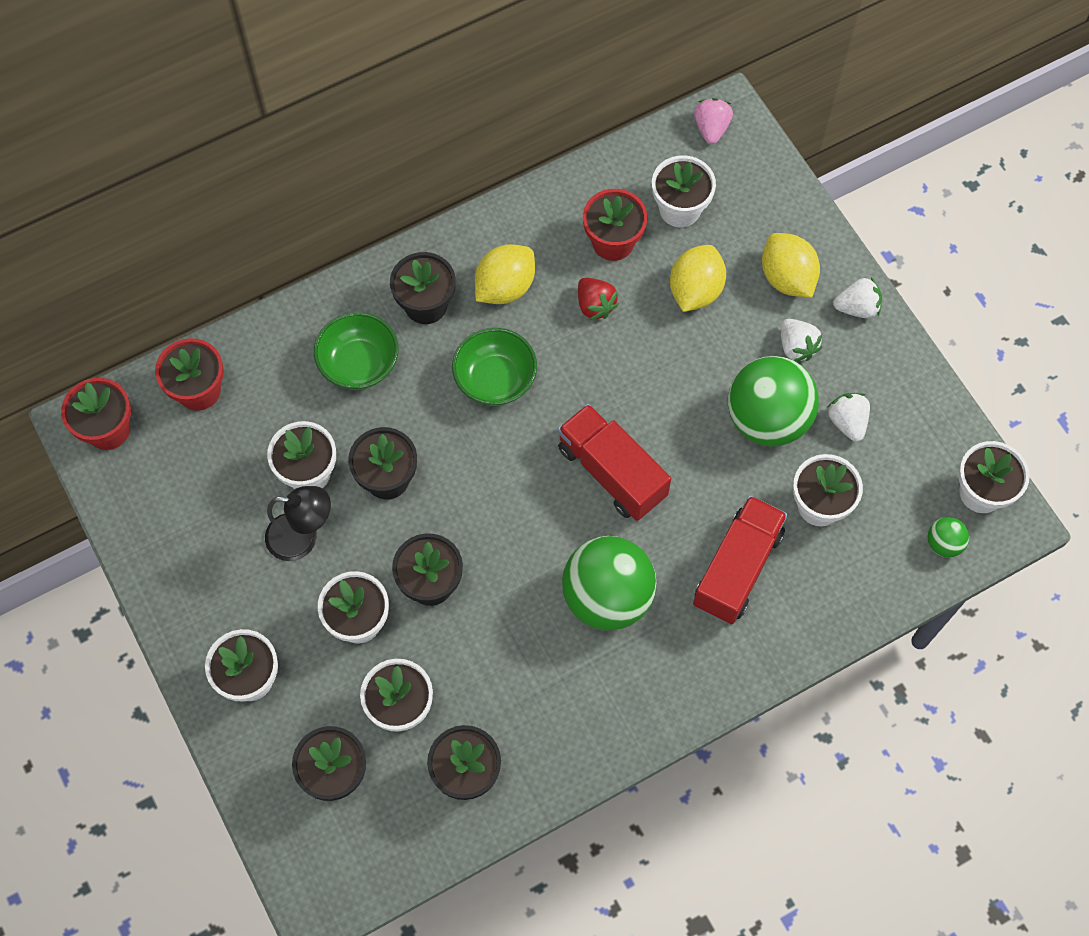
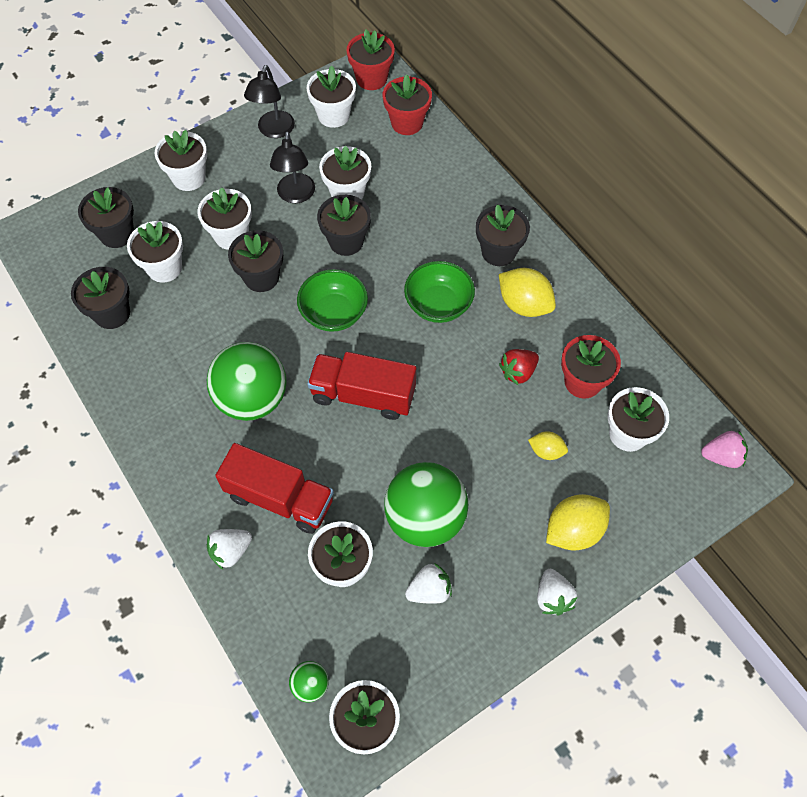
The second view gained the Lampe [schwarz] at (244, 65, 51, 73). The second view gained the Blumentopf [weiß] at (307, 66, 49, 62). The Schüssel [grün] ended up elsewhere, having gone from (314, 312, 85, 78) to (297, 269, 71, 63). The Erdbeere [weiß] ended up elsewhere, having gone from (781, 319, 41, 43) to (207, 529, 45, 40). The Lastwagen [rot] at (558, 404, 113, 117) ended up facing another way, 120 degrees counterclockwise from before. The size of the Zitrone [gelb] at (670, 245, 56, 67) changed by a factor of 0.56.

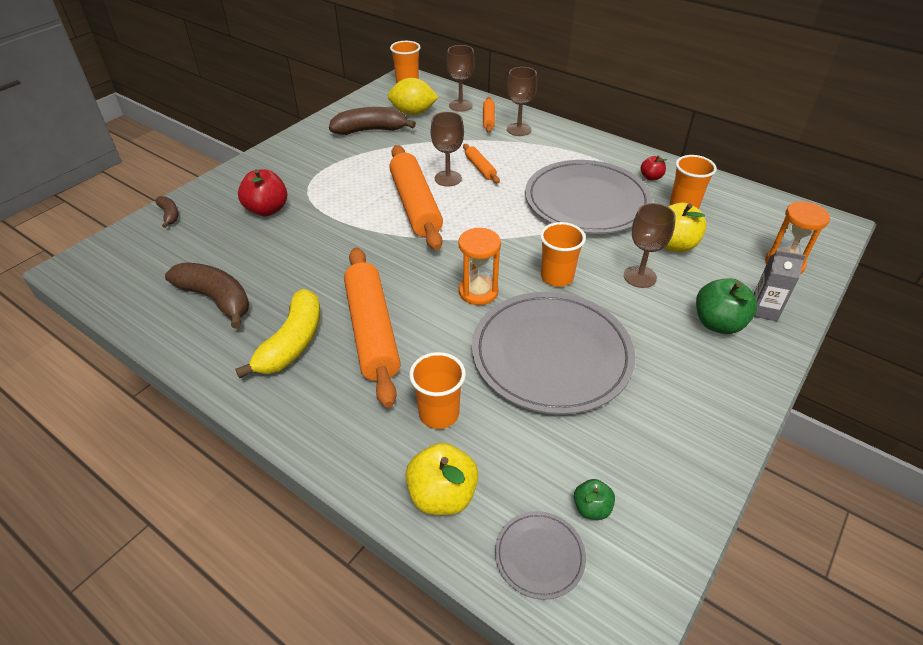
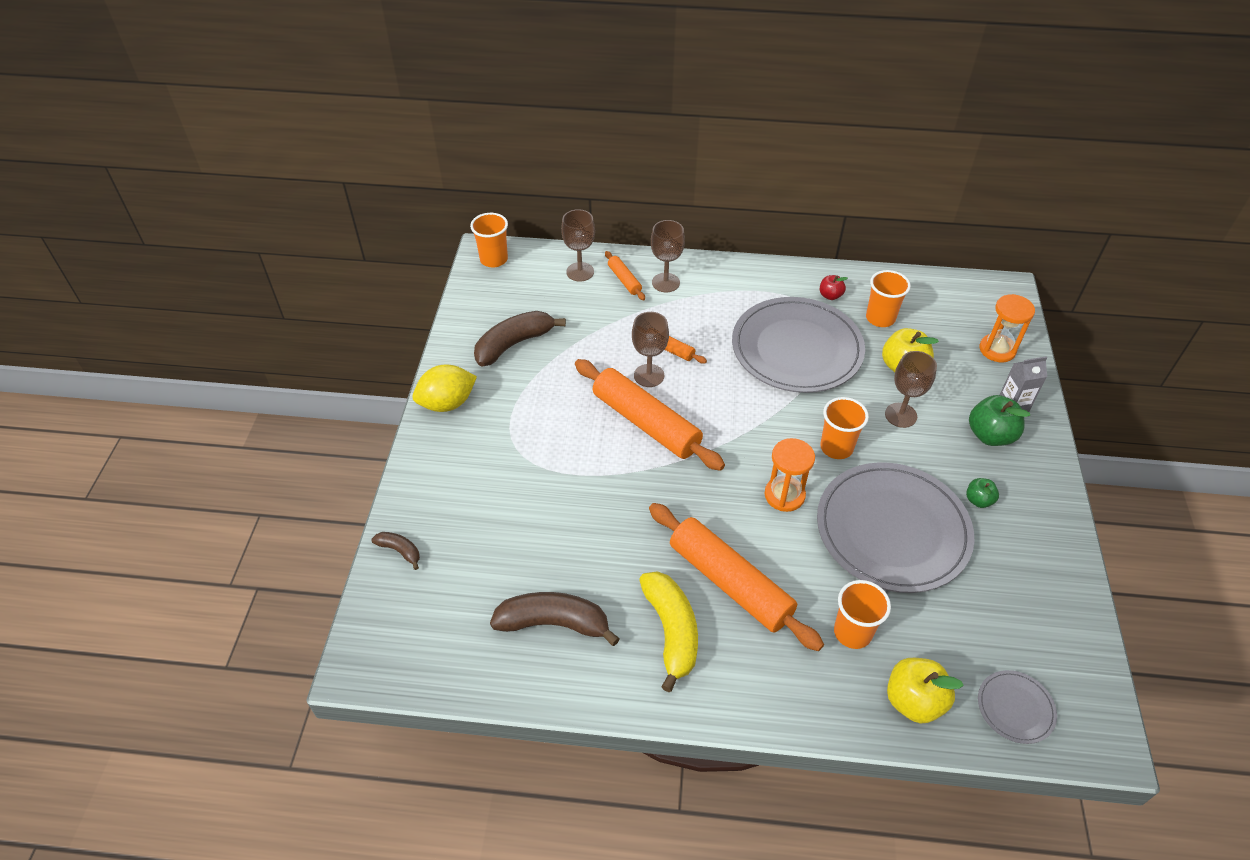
The second view lost the Apfel [rot] at (238, 169, 49, 47). The Zitrone [gelb] ended up elsewhere, having gone from (388, 78, 50, 37) to (412, 365, 65, 47). The Apfel [grün] ended up elsewhere, having gone from (574, 479, 41, 41) to (966, 478, 33, 30).

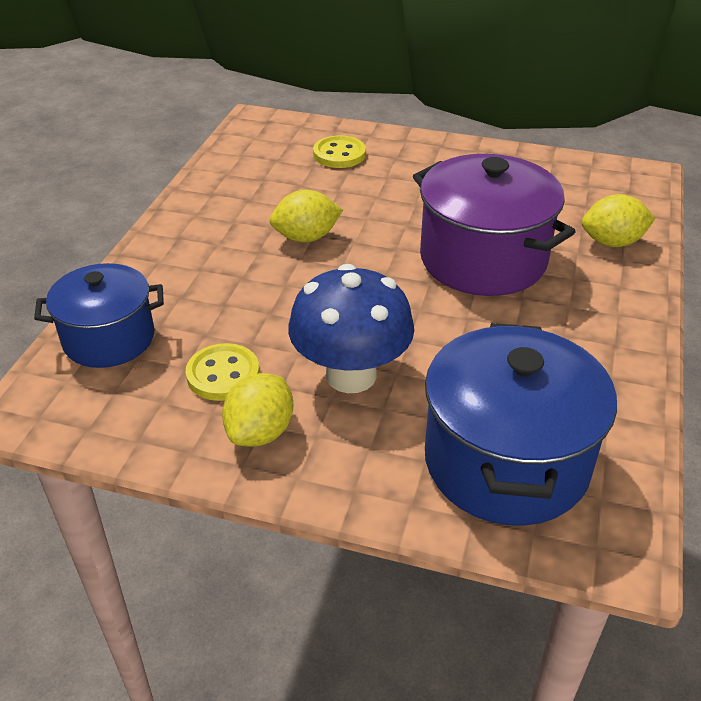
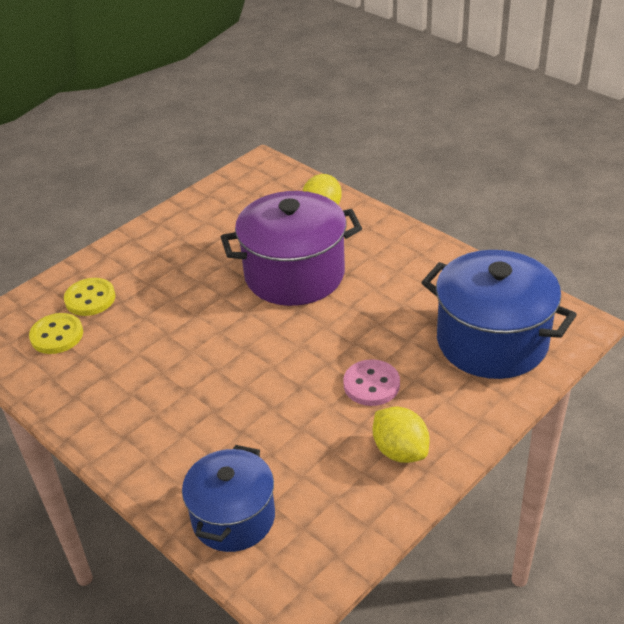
The second view lost the Zitrone [gelb] at (269, 190, 74, 53). The Knopf [gelb] ended up elsewhere, having gone from (186, 343, 74, 58) to (29, 313, 54, 41). Where the Pilz [blau] stood at (288, 264, 126, 129), the Knopf [rosa] came to stand at (343, 359, 57, 47).

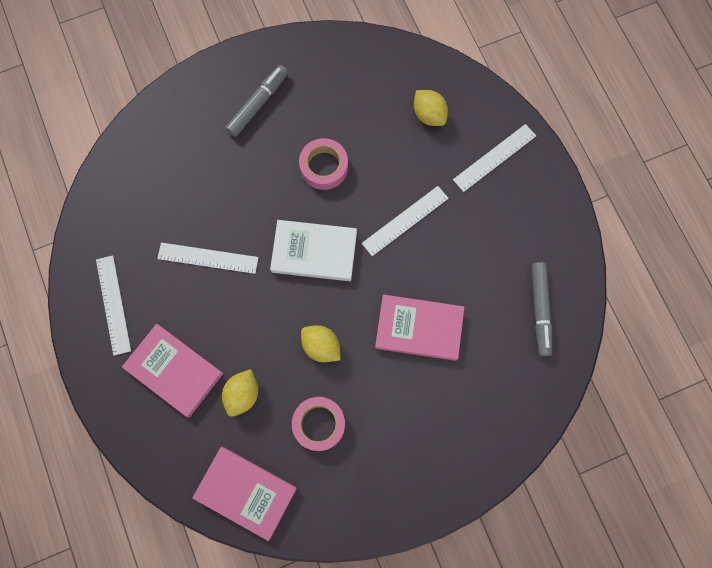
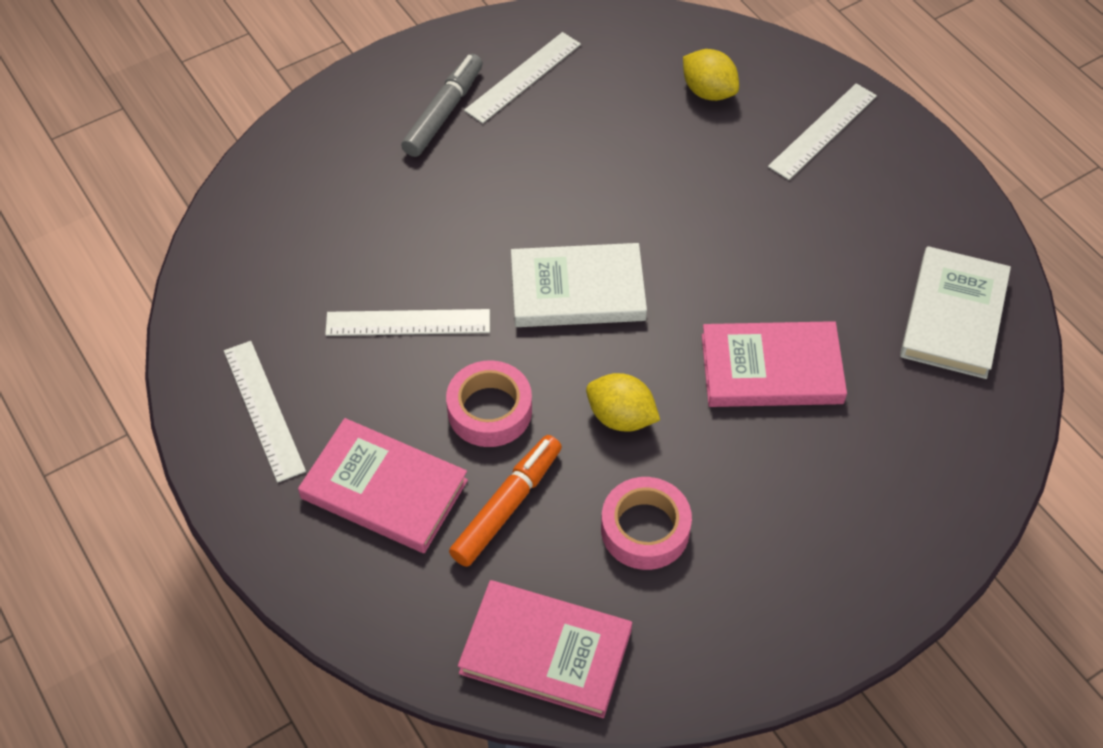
The Klebeband [rosa] ended up elsewhere, having gone from (299, 138, 49, 52) to (446, 360, 86, 87). The Lineal [weiß] ended up elsewhere, having gone from (362, 186, 87, 70) to (464, 32, 117, 92). Where the Zitrone [gelb] stood at (222, 369, 36, 48), the Filzstift [orange] came to stand at (449, 435, 113, 132). Where the Filzstift [grau] stood at (531, 262, 21, 94), the Buch [weiß] came to stand at (900, 246, 111, 133).

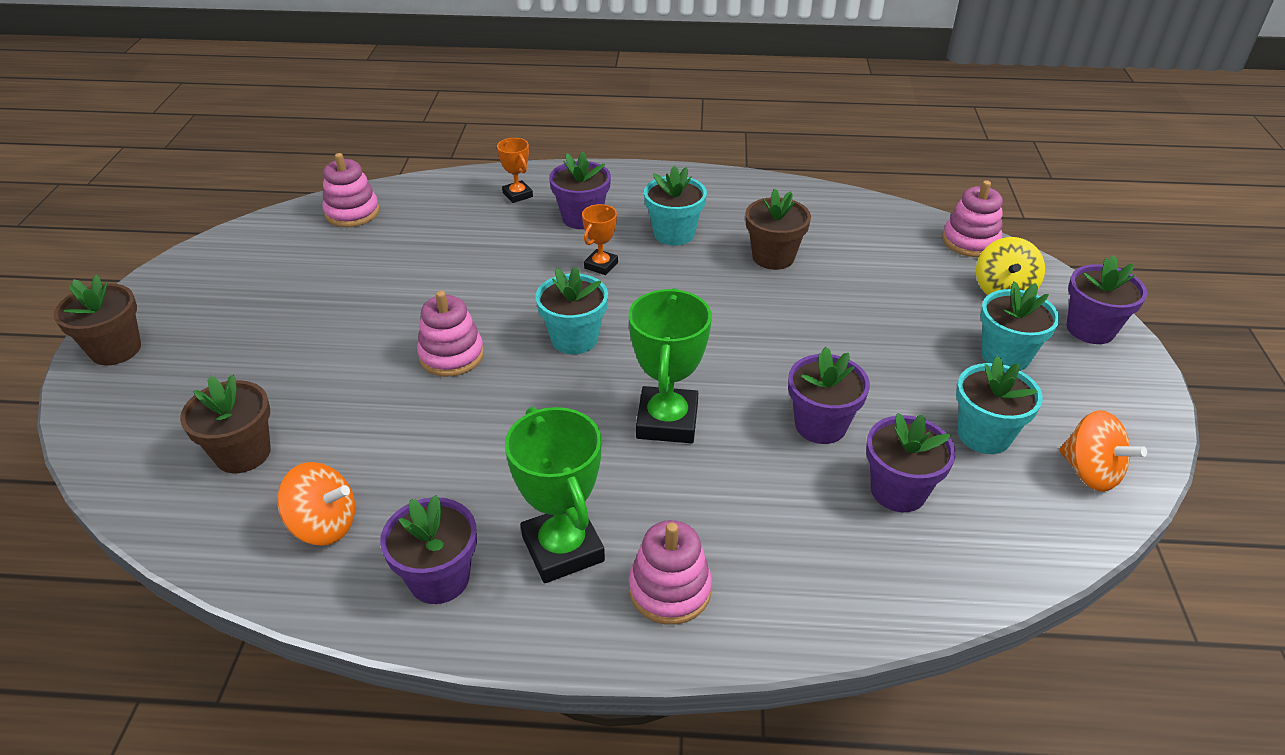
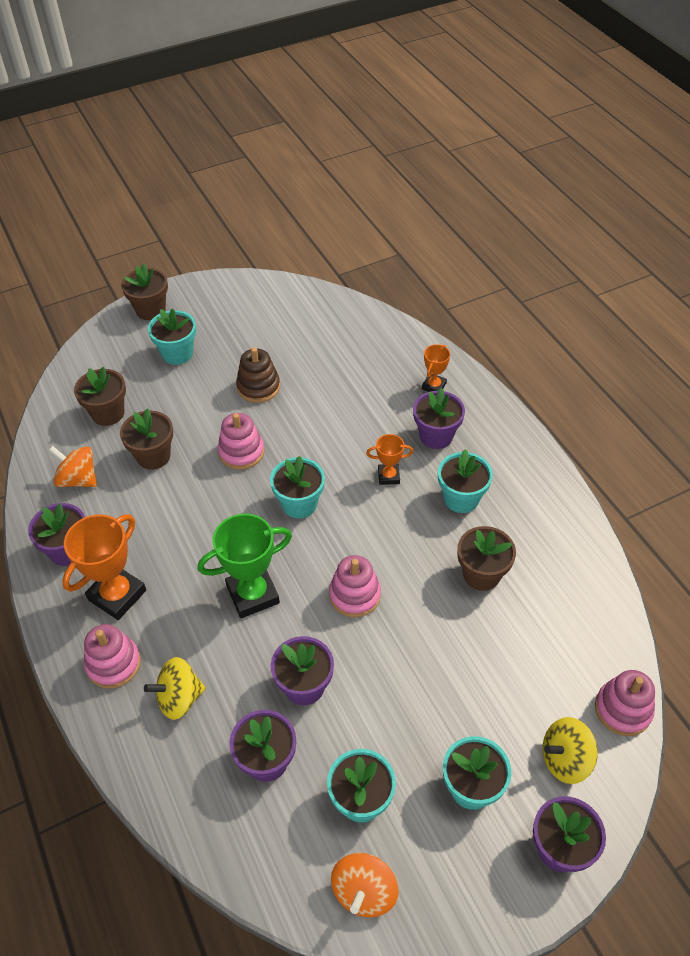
The second view gained the Blumentopf [braun] at (120, 408, 53, 62). The second view gained the Kreisel [gelb] at (144, 657, 62, 63). The second view gained the Blumentopf [türkis] at (148, 309, 48, 56). The second view gained the Stapelspielzeug [braun] at (236, 347, 44, 56). The Stapelspielzeug [rosa] ended up elsewhere, having gone from (322, 153, 58, 74) to (329, 555, 52, 62). What was the Pokal [grün] at (505, 407, 100, 176) turned into the Pokal [orange] at (62, 514, 84, 106). The Kreisel [orange] at (277, 462, 78, 84) ended up facing another way, 135 degrees clockwise from before.

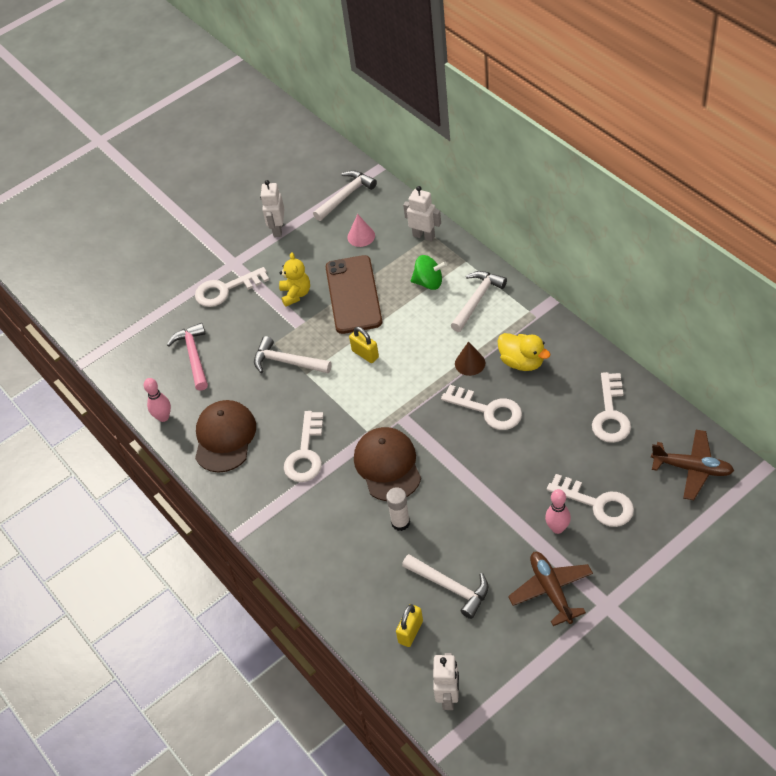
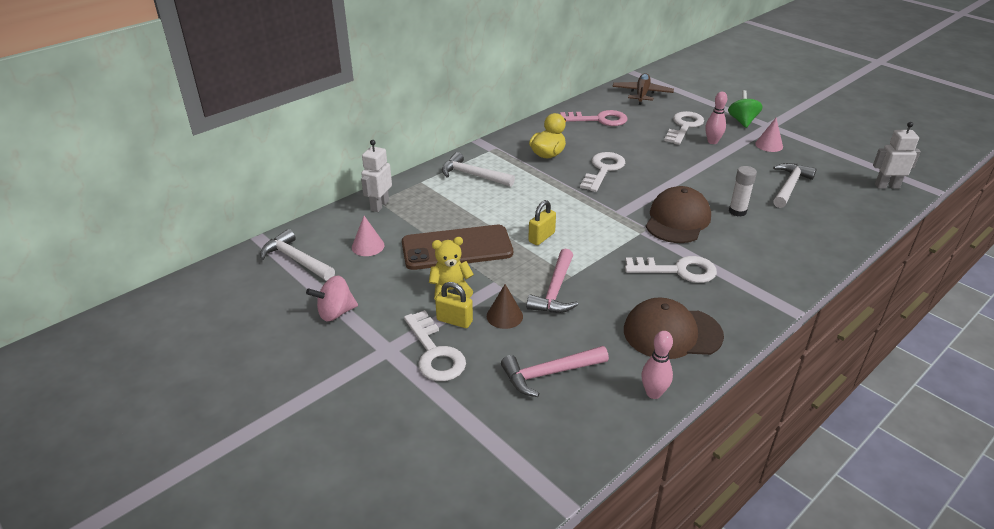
The Vorhängeschloss [gelb] ended up elsewhere, having gone from (396, 604, 27, 43) to (435, 282, 38, 46). The Kreisel [grün] ended up elsewhere, having gone from (411, 255, 36, 35) to (728, 90, 35, 38). The Kegel [braun] ended up elsewhere, having gone from (455, 341, 30, 35) to (487, 284, 36, 45). Where the Roboter [weiß] stood at (260, 180, 25, 57), the Kreisel [rosa] came to stand at (306, 275, 52, 46). Where the Flugzeug [braun] stood at (508, 552, 85, 74), the Kegel [rosa] came to stand at (755, 118, 28, 34). What was the Hammer [weiß] at (254, 336, 78, 37) turned into the Hammer [rosa] at (526, 249, 52, 64). What was the Schlüssel [weiß] at (592, 372, 39, 71) turned into the Schlüssel [rosa] at (560, 110, 67, 16). The Kappe [braun] at (354, 427, 67, 74) ended up facing another way, 135 degrees clockwise from before.

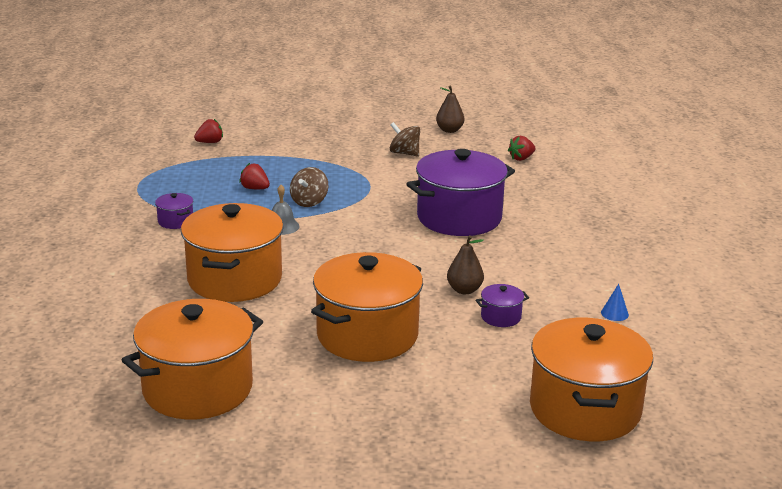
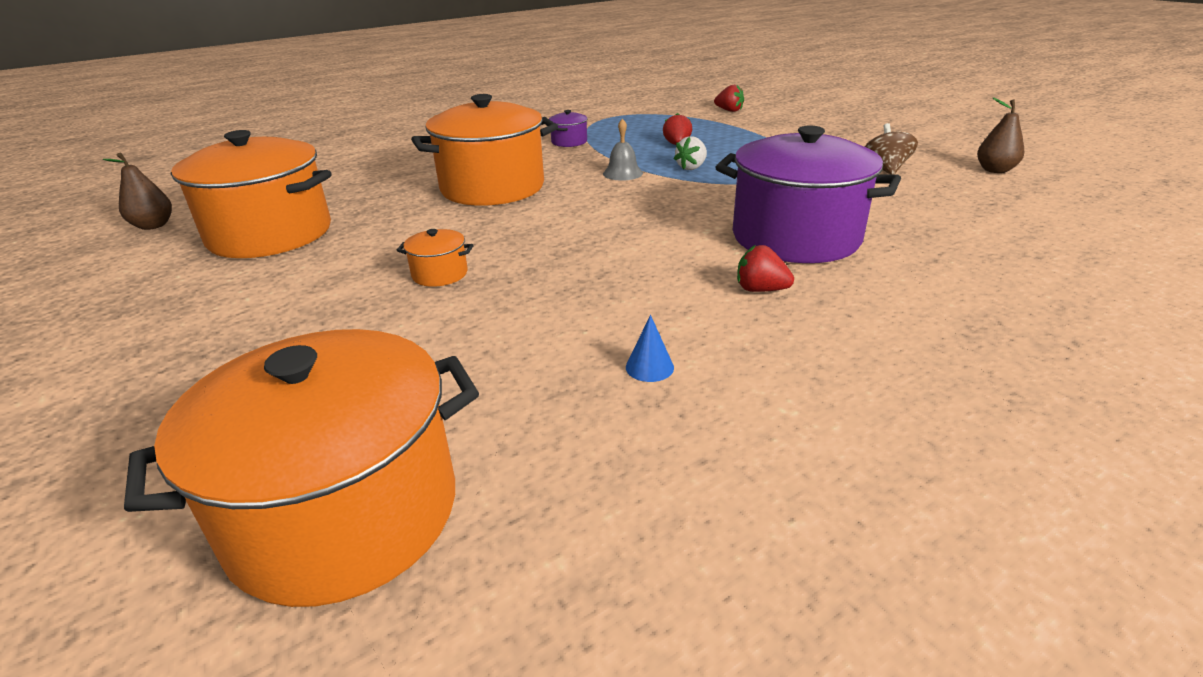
The second view lost the Kochtopf [lila] at (476, 284, 53, 43). The Birne [braun] ended up elsewhere, having gone from (447, 235, 37, 59) to (103, 153, 69, 77). The Erdbeere [rot] ended up elsewhere, having gone from (508, 136, 28, 25) to (737, 245, 57, 47). The Kegel [blau] ended up elsewhere, having gone from (601, 284, 28, 37) to (626, 315, 48, 67). Where the Kreisel [braun] stood at (290, 167, 38, 40), the Erdbeere [weiß] came to stand at (674, 136, 33, 34). The size of the Kochtopf [orange] at (311, 252, 112, 110) changed by a factor of 0.41.

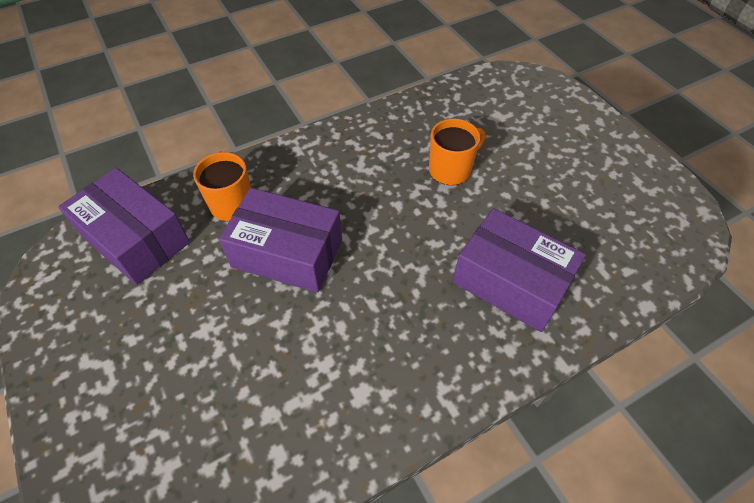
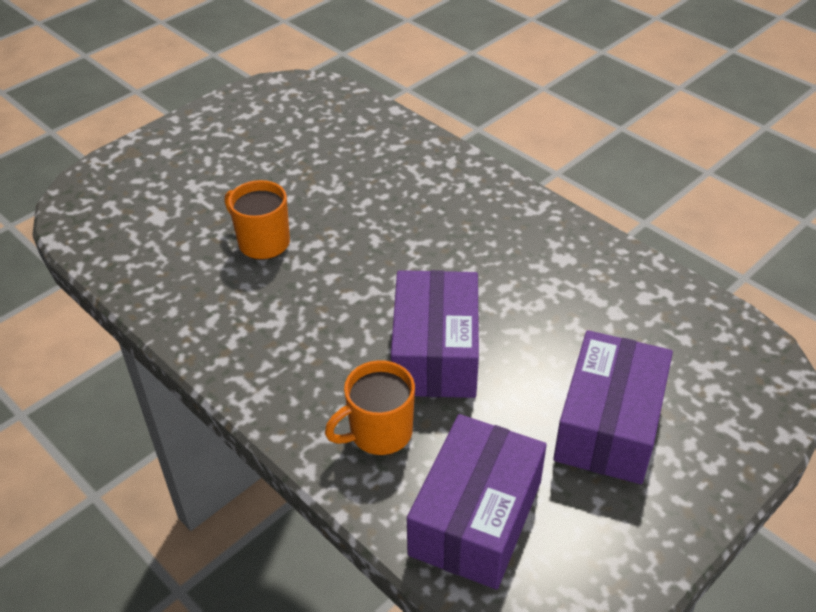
The Schachtel [lila] ended up elsewhere, having gone from (453, 208, 133, 124) to (553, 330, 120, 154).

